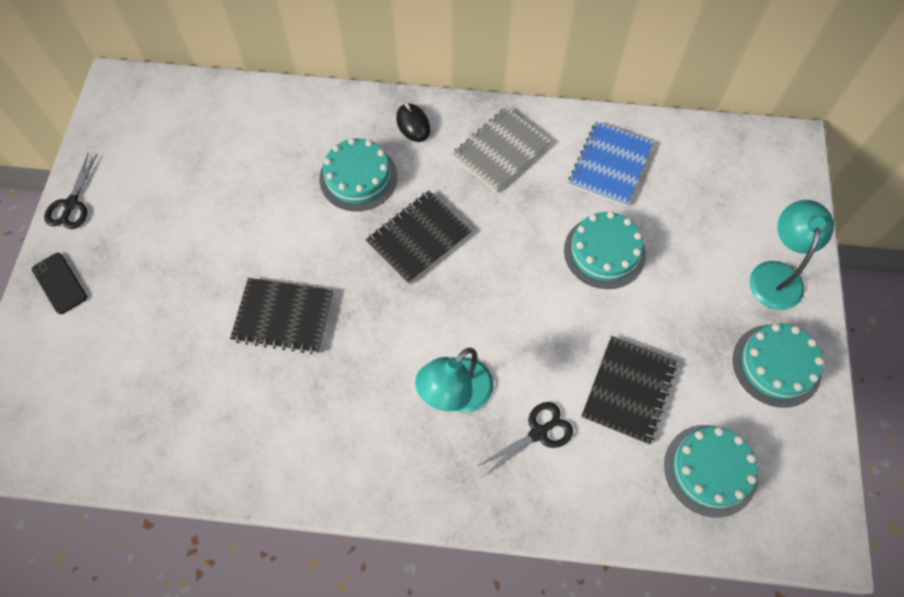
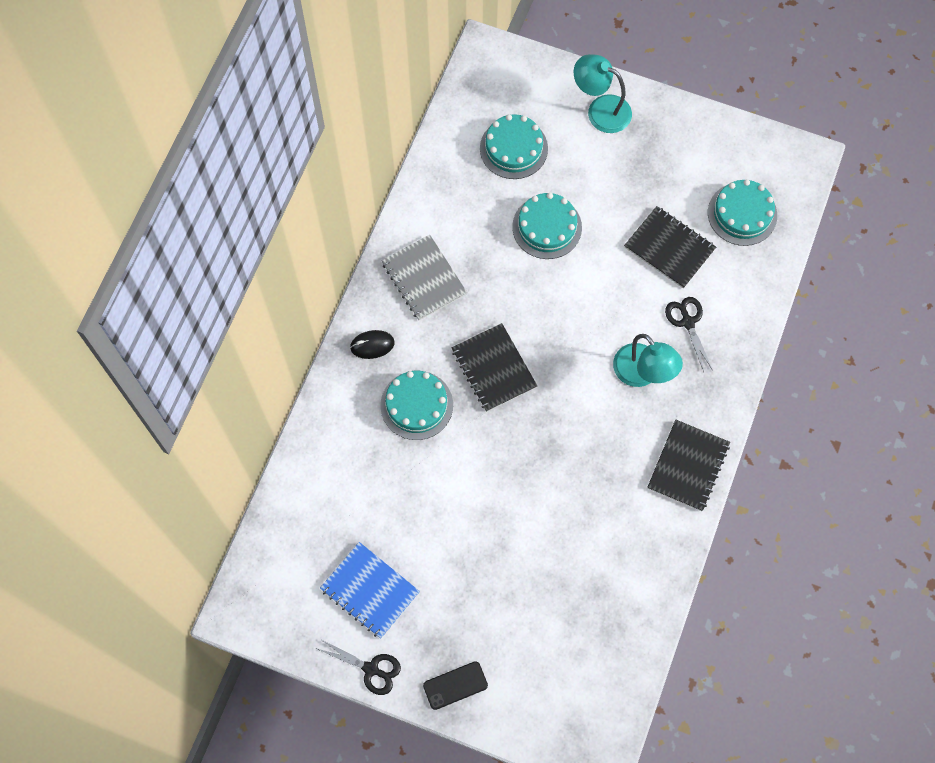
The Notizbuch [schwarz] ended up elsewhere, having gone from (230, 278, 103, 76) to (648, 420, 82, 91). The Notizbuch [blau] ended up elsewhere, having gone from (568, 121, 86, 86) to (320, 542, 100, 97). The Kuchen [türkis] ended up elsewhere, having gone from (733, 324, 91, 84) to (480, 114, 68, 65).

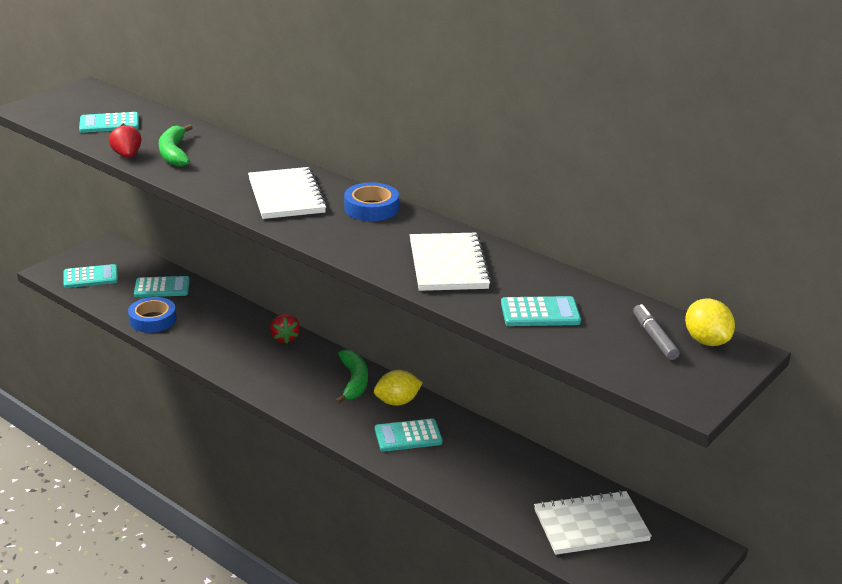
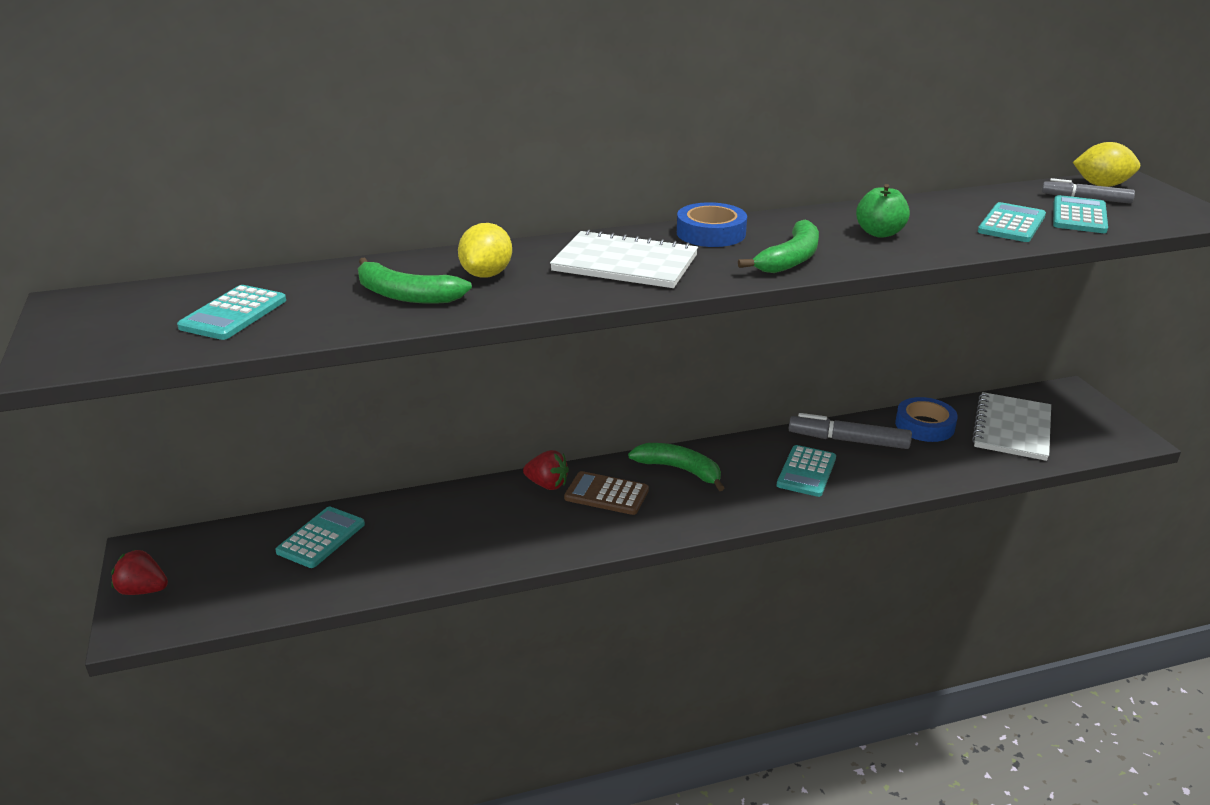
The second view gained the Taschenrechner [braun] at (564, 471, 85, 44). The second view gained the Banane [grün] at (738, 220, 81, 53). The second view gained the Filzstift [grau] at (789, 413, 123, 36). The Taschenrechner [türkis] ended up elsewhere, having gone from (63, 264, 55, 24) to (1053, 195, 55, 38). The Erdbeere [rot] ended up elsewhere, having gone from (109, 124, 33, 34) to (111, 549, 57, 46). The Klebeband [blau] ended up elsewhere, having gone from (128, 297, 48, 36) to (895, 397, 63, 45). The Zitrone [gelb] ended up elsewhere, having gone from (374, 370, 49, 36) to (458, 223, 54, 55). Where the Notizbuch [weiß] stood at (410, 233, 82, 58), the Apfel [grün] came to stand at (856, 184, 54, 54).

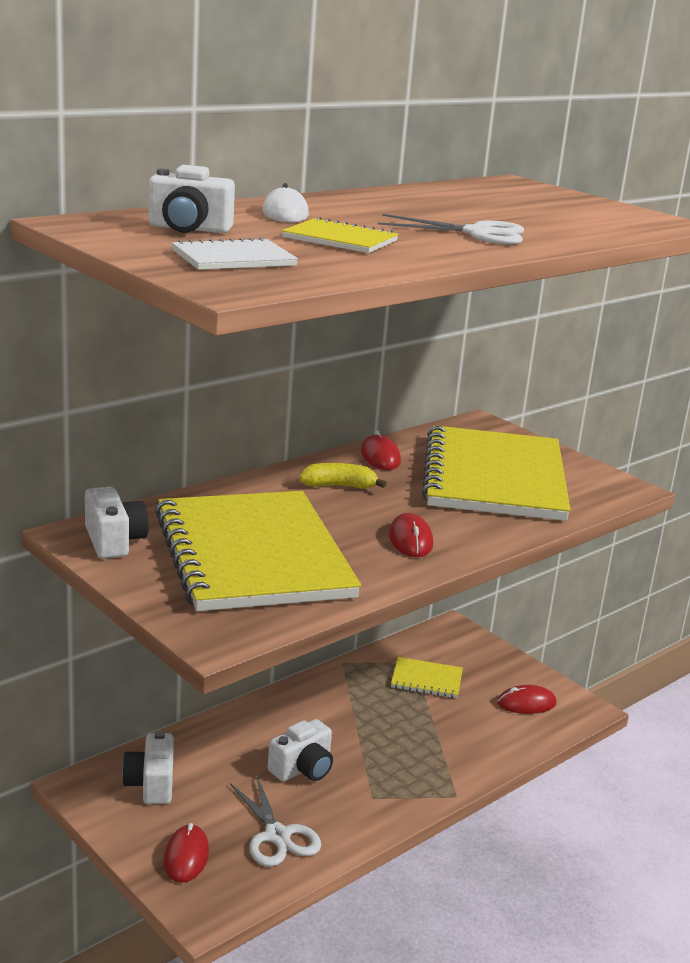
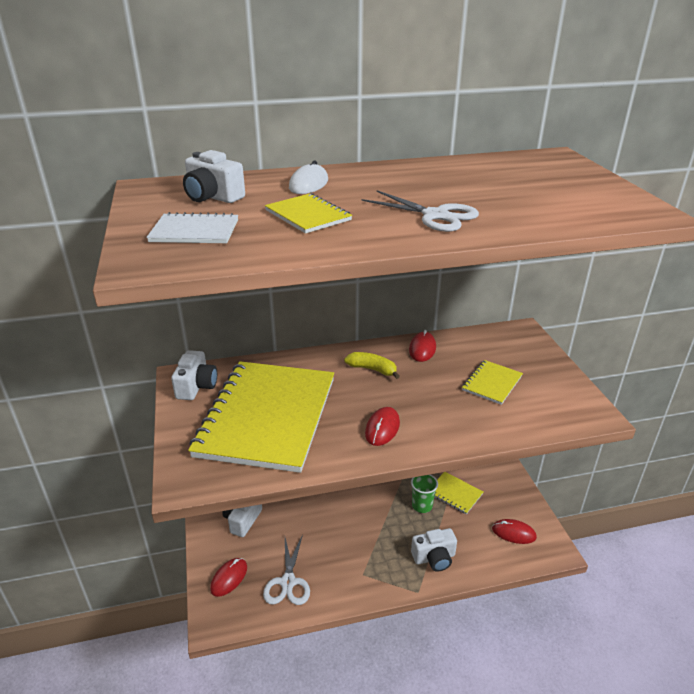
The second view gained the Becher [grün] at (411, 474, 27, 39). The Kamera [weiß] ended up elsewhere, having gone from (268, 719, 65, 63) to (411, 528, 46, 44). The size of the Notizbuch [gelb] at (422, 425, 148, 96) changed by a factor of 0.42.

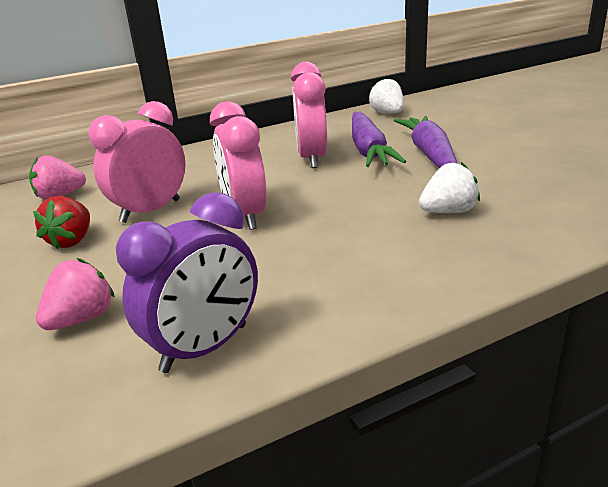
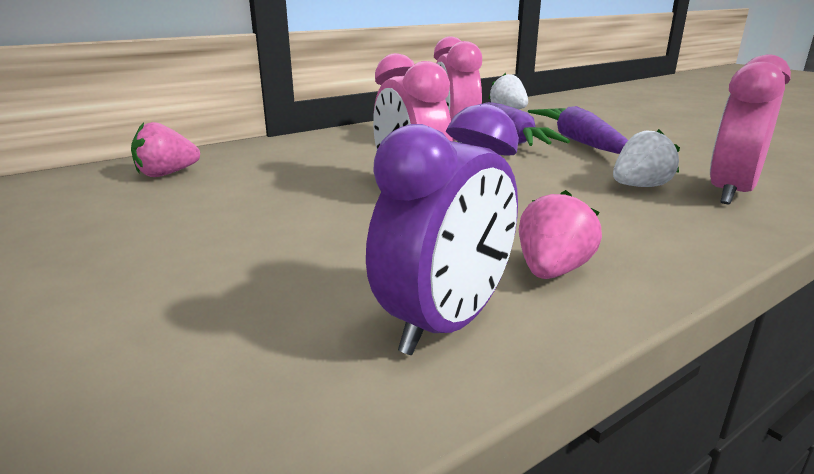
The second view lost the Erdbeere [rot] at (33, 196, 57, 53). The Erdbeere [rosa] ended up elsewhere, having gone from (36, 258, 79, 72) to (519, 190, 83, 89). The Wecker [rosa] ended up elsewhere, having gone from (88, 101, 98, 122) to (710, 54, 81, 150).

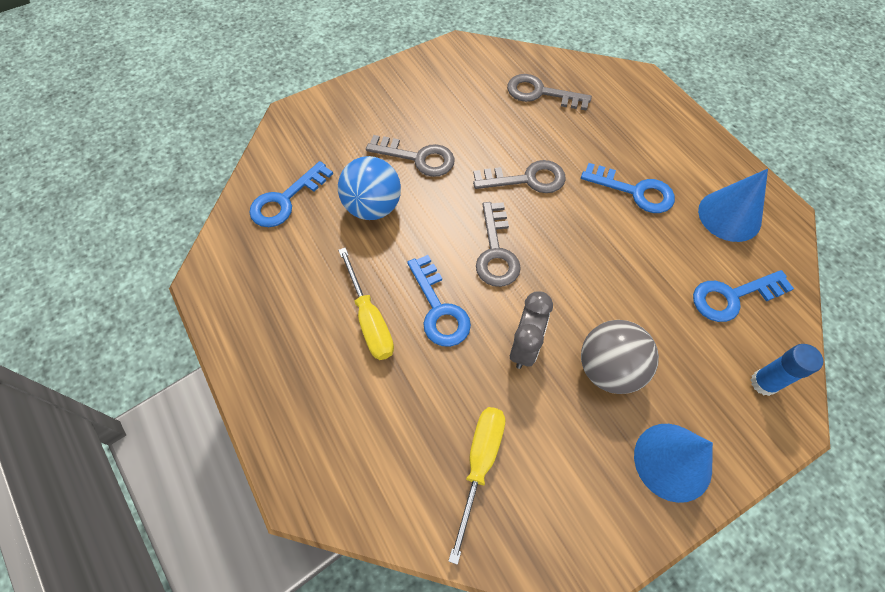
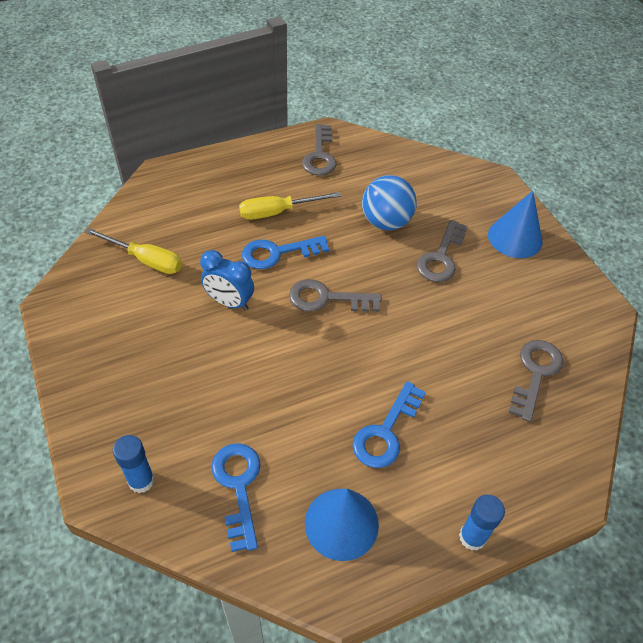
The second view lost the Schlüssel [blau] at (249, 161, 84, 66). The second view lost the Ball [grau] at (581, 320, 78, 74). The second view gained the Klebestift [blau] at (459, 494, 46, 57). The Schlüssel [grau] ended up elsewhere, having gone from (473, 160, 93, 33) to (302, 124, 34, 52). The Kegel [blau] ended up elsewhere, having gone from (634, 424, 79, 79) to (488, 191, 55, 67). What was the Wecker [grau] at (510, 291, 43, 78) turned into the Wecker [blau] at (200, 250, 54, 61).

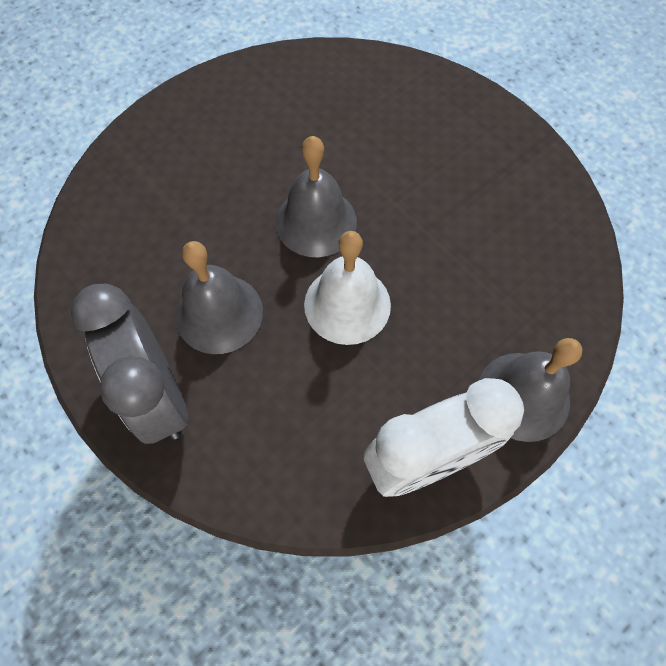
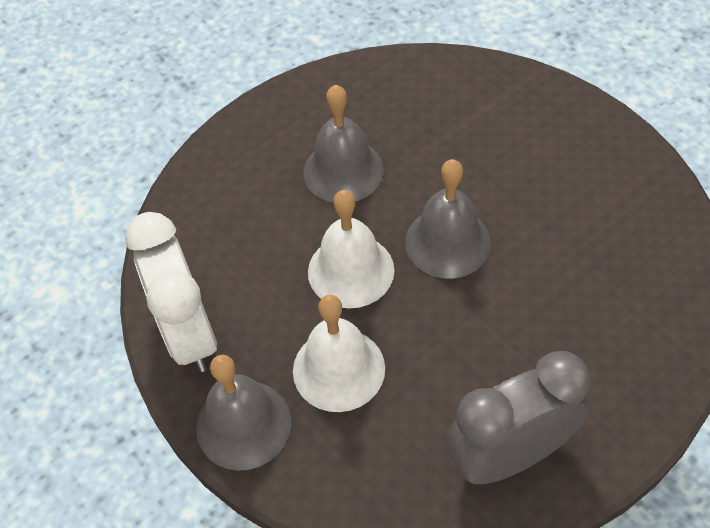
The second view gained the Glocke [weiß] at (293, 295, 92, 117). The Wecker [grau] ended up elsewhere, having gone from (71, 284, 117, 160) to (446, 351, 145, 134).

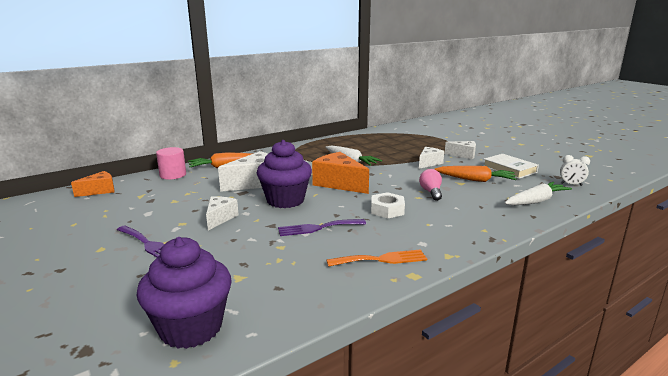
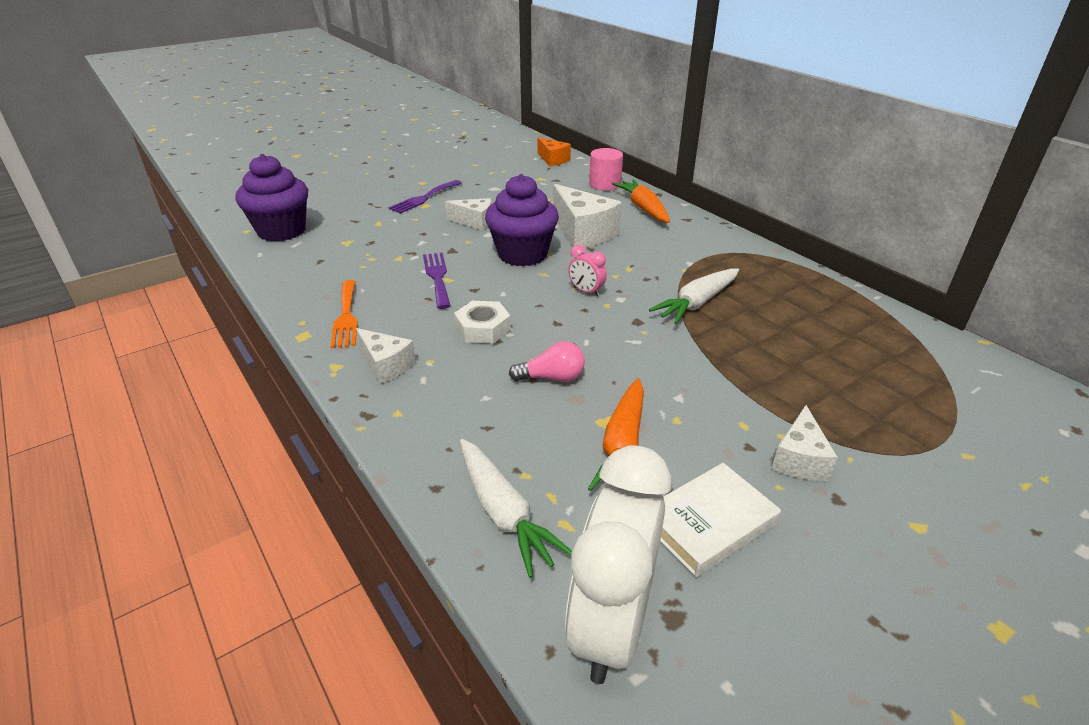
The Käse [weiß] ended up elsewhere, having gone from (419, 147, 25, 22) to (356, 328, 60, 56). Where the Käse [orange] stood at (312, 152, 57, 42), the Wecker [rosa] came to stand at (568, 245, 39, 52). The size of the Wecker [weiß] at (560, 155, 30, 31) changed by a factor of 2.33.

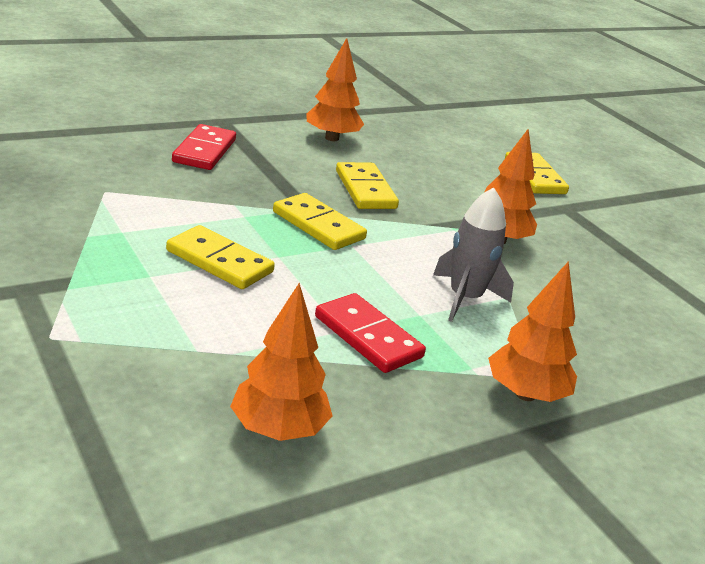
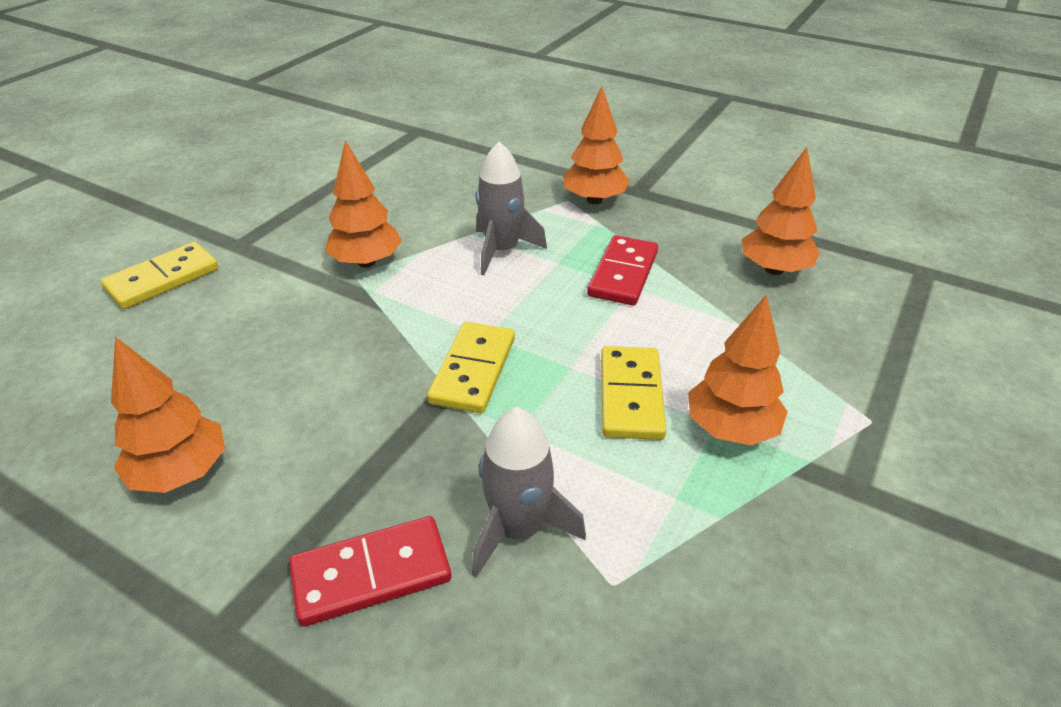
The second view lost the Dominostein [gelb] at (336, 162, 63, 47). The second view gained the Rakete [grau] at (472, 407, 114, 170). The second view gained the Baum [orange] at (688, 294, 100, 151).

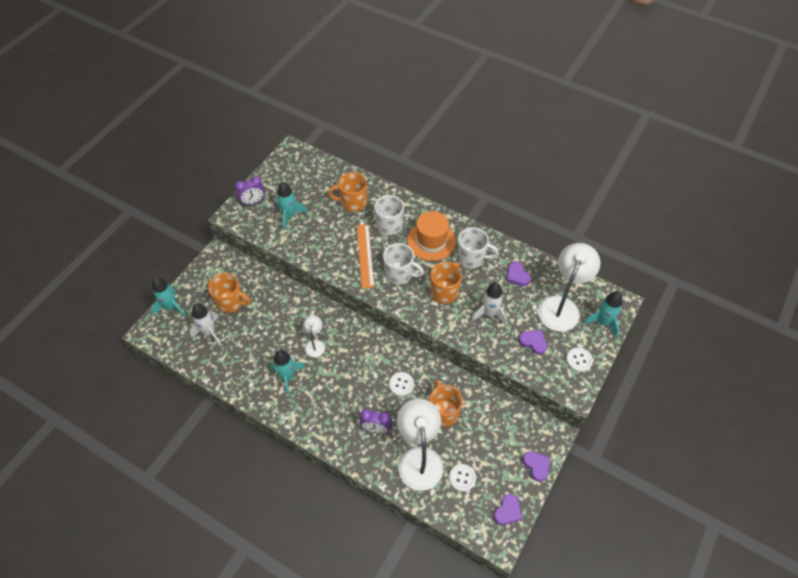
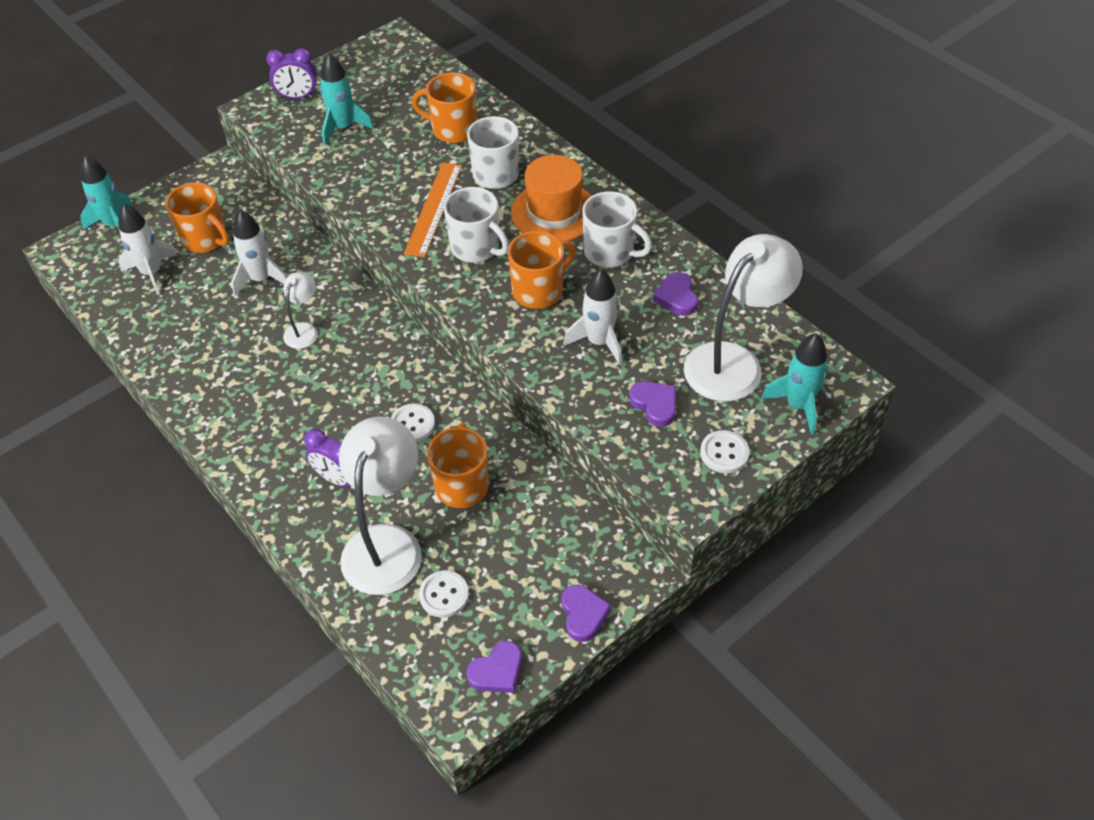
The second view lost the Rakete [türkis] at (270, 350, 35, 45). The second view gained the Rakete [weiß] at (231, 210, 56, 86).

